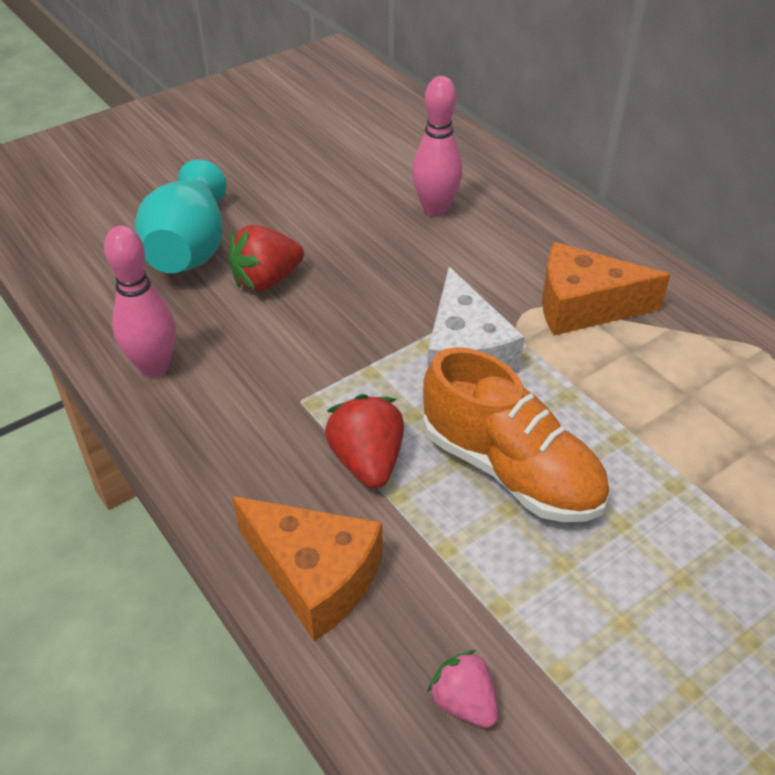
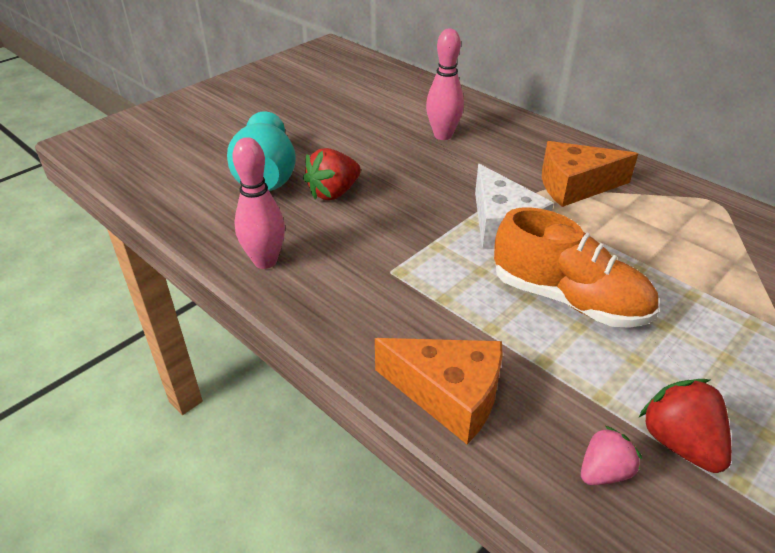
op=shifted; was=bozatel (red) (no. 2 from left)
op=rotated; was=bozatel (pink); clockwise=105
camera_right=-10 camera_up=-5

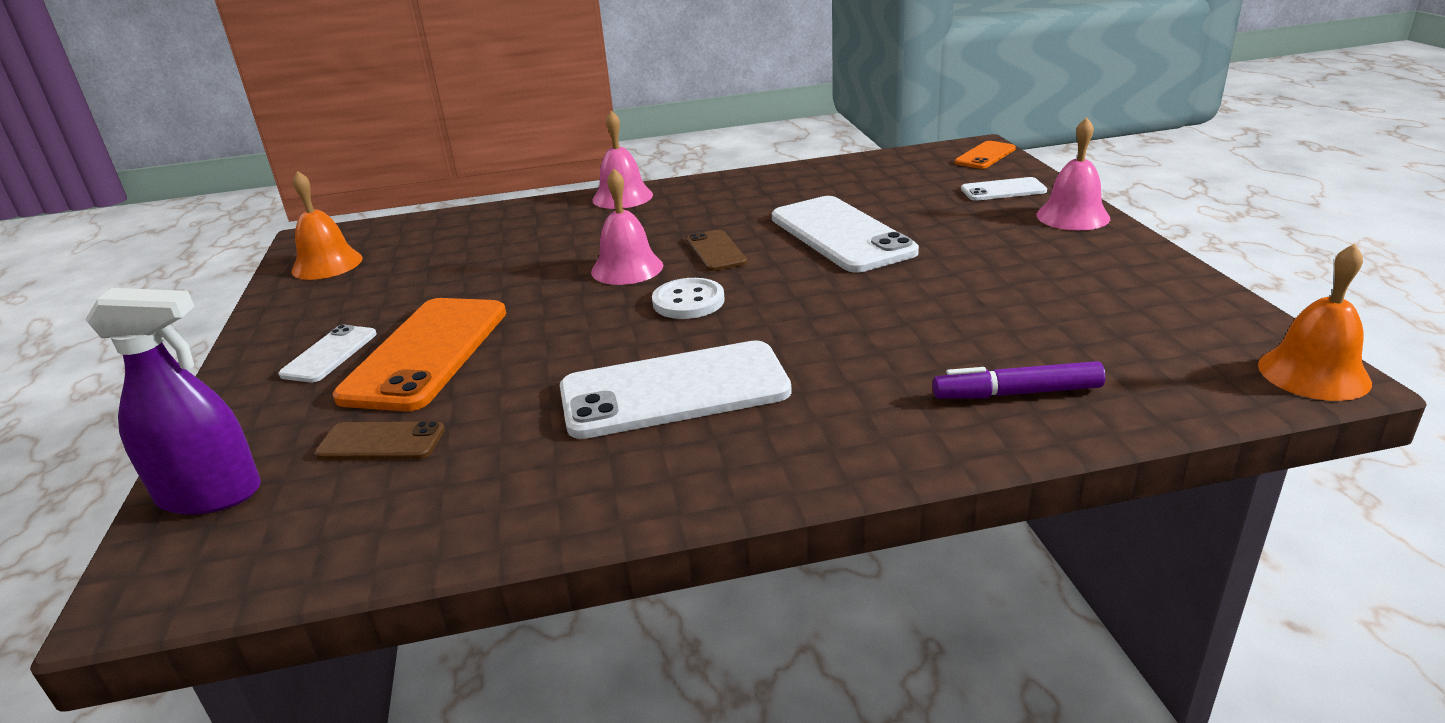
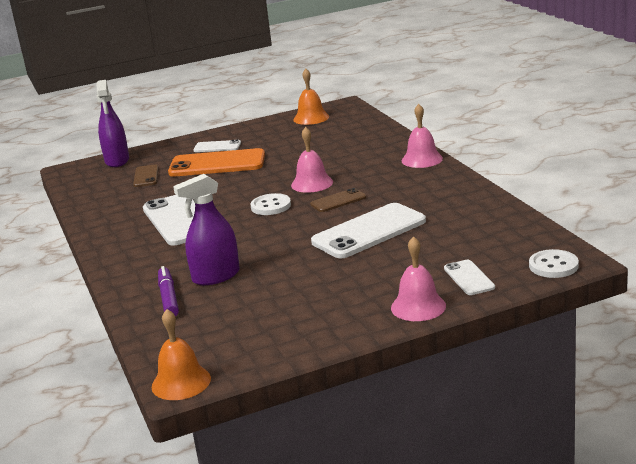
op=new; now=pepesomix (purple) (no. 2 from left)
op=swapped; was=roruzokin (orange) (no. 2 from left); now=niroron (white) (no. 2 from left)
camera_right=80 camera_up=-5

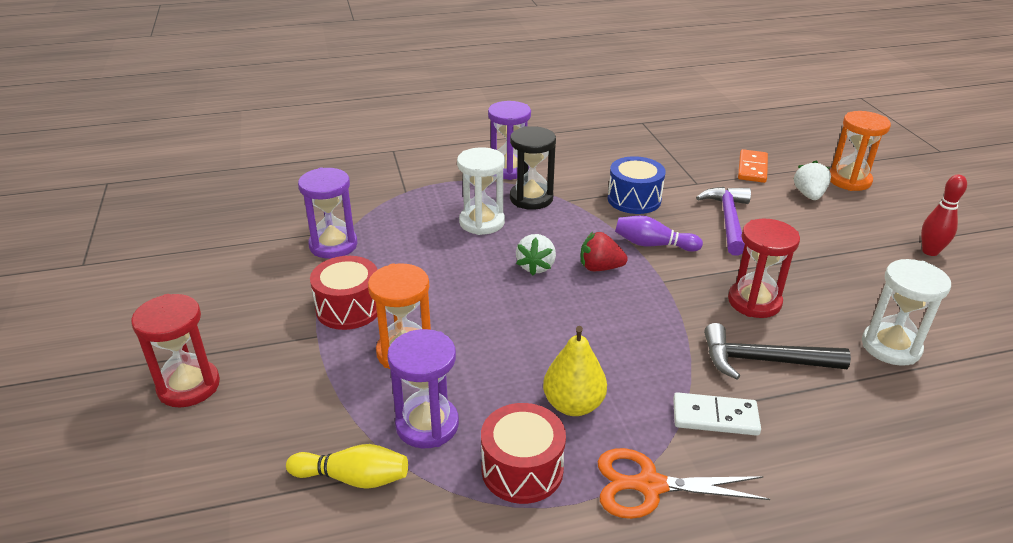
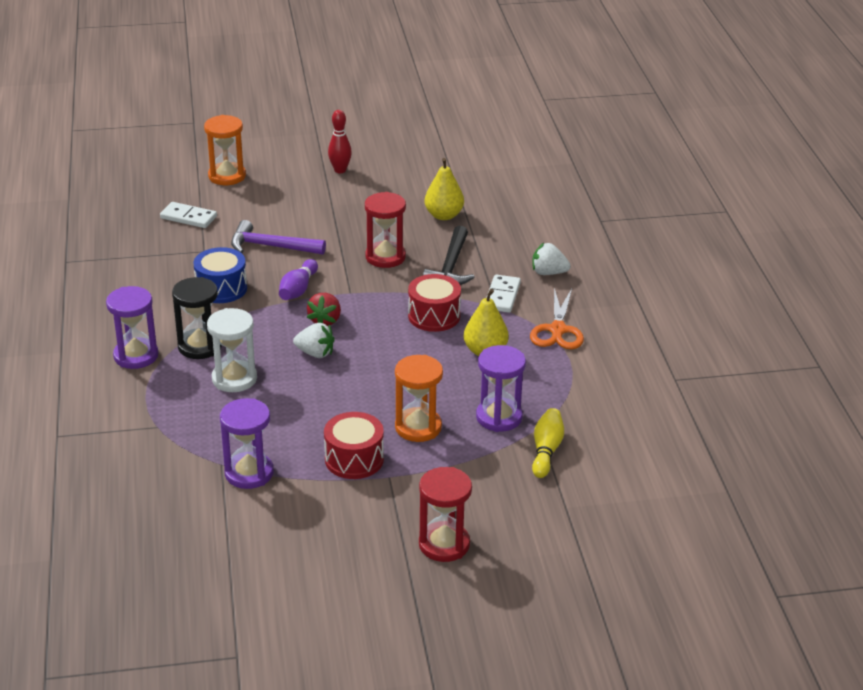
op=shifted; was=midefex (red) (no. 2 from left)
op=shifted; was=bozatel (white) (no. 2 from left)
op=swapped; was=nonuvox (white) (no. 2 from left); now=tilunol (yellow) (no. 1 from left)
op=repainted; was=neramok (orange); now=neramok (white) (no. 1 from left)
camera_right=-85 camera_up=0

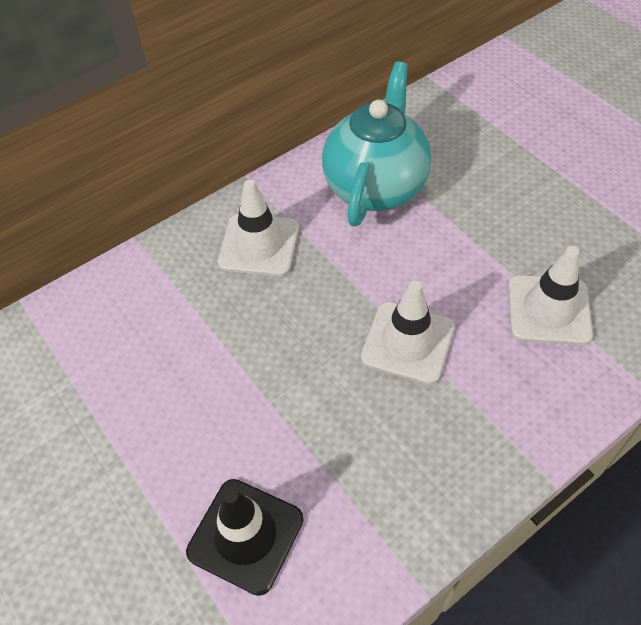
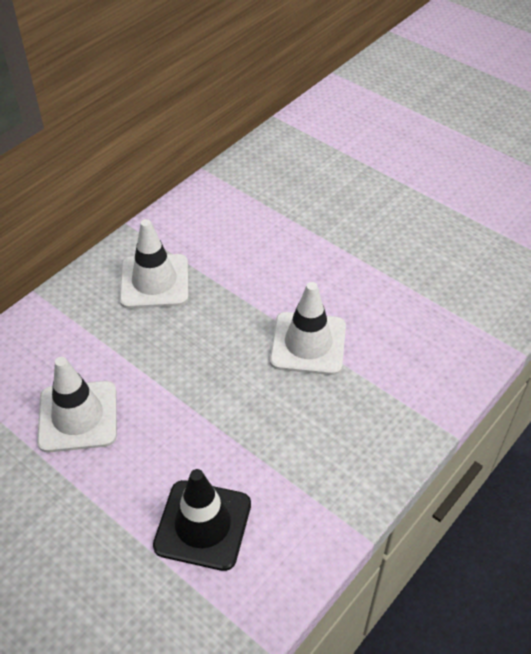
op=gone; was=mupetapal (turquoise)
op=shifted; was=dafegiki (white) (no. 3 from left in the first image); now=dafegiki (white) (no. 1 from left)
camera_right=-15 camera_up=-5

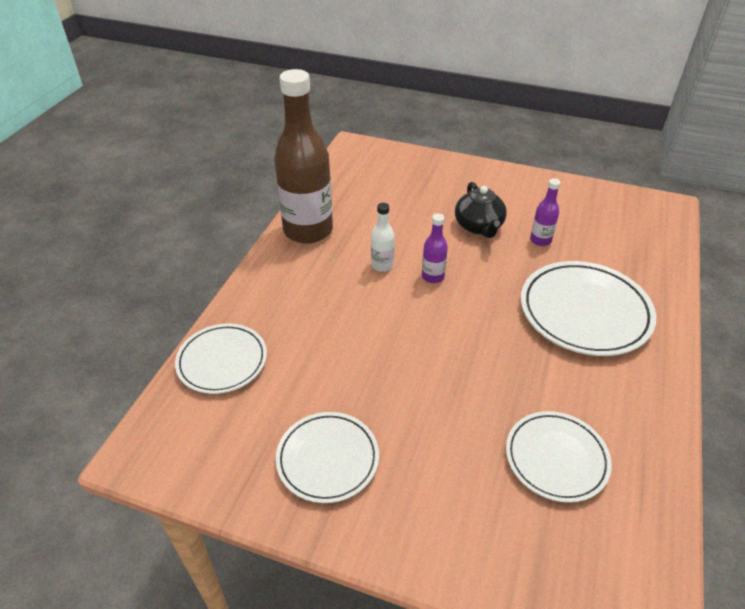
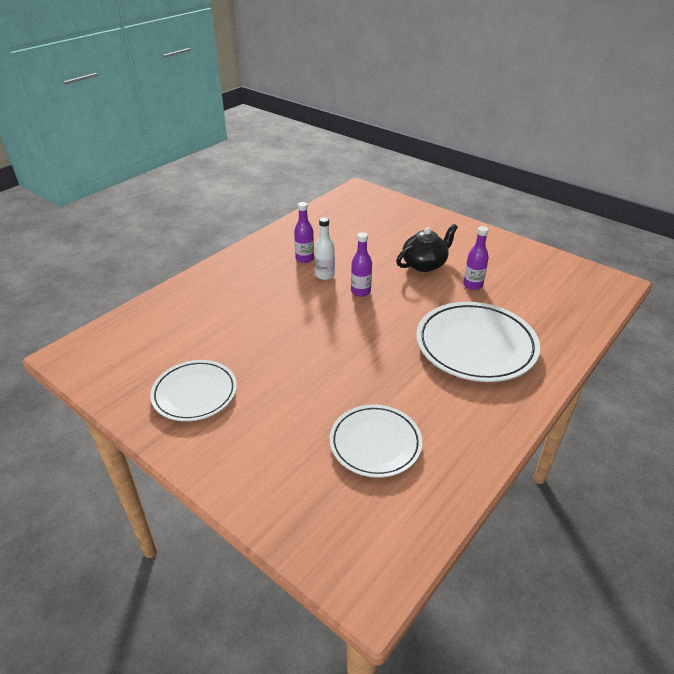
op=gone; was=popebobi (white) (no. 1 from left)
op=gone; was=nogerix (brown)
op=new; now=nogerix (purple) (no. 1 from left)
op=rotated; was=mupetapal (black); clockwise=-135
camera_right=20 camera_up=-5

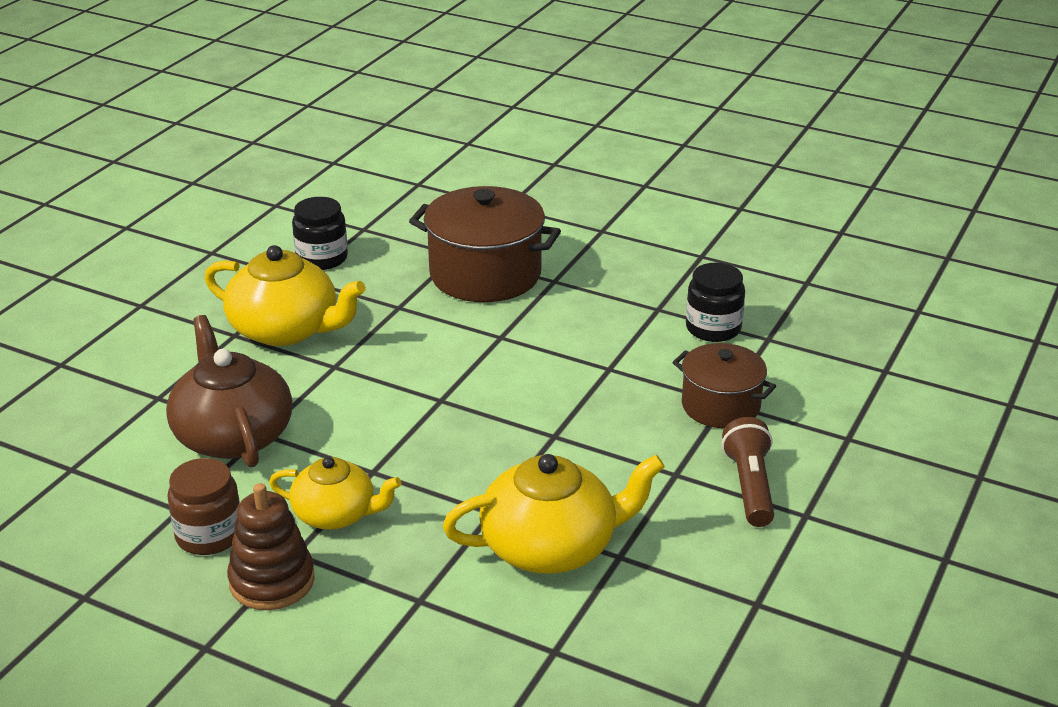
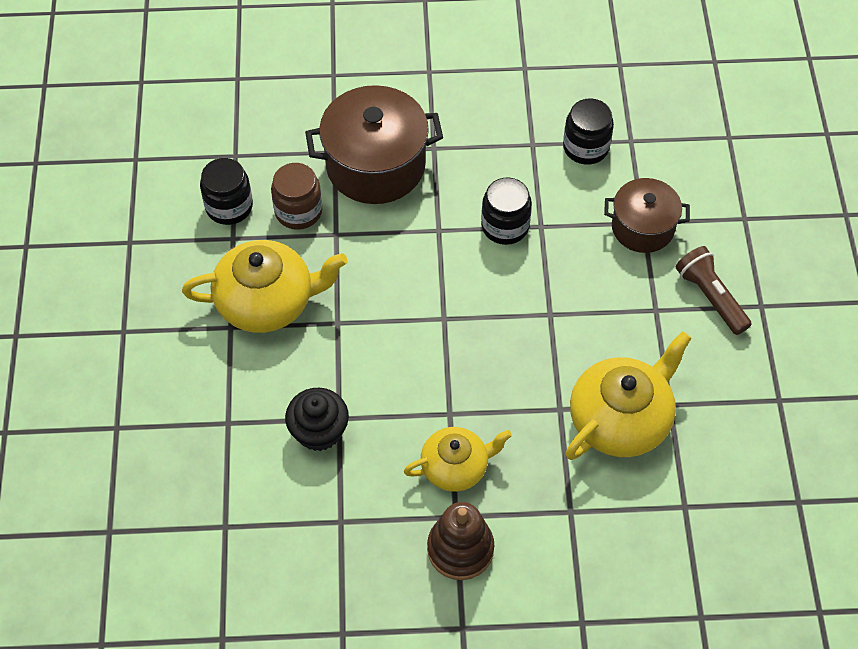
op=new; now=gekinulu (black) (no. 2 from left)
op=shifted; was=gekinulu (brown)
op=swapped; was=mupetapal (brown); now=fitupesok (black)
camera_right=-30 camera_up=25

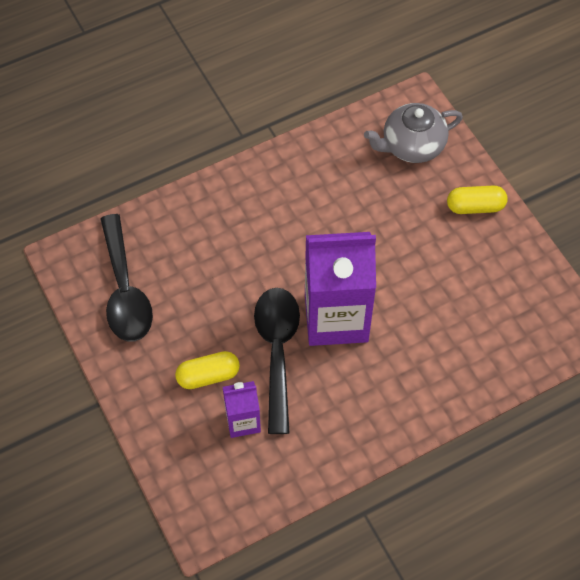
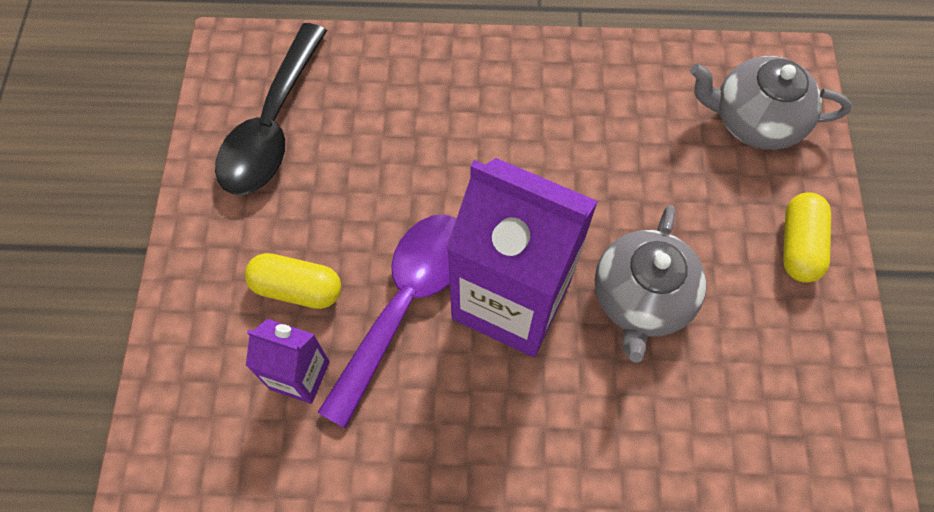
op=new; now=mupetapal (grey) (no. 1 from left)
op=repainted; was=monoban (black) (no. 2 from left); now=monoban (purple)
op=rotated; was=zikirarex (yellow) (no. 2 from left); clockwise=75
camera_right=30 camera_up=5

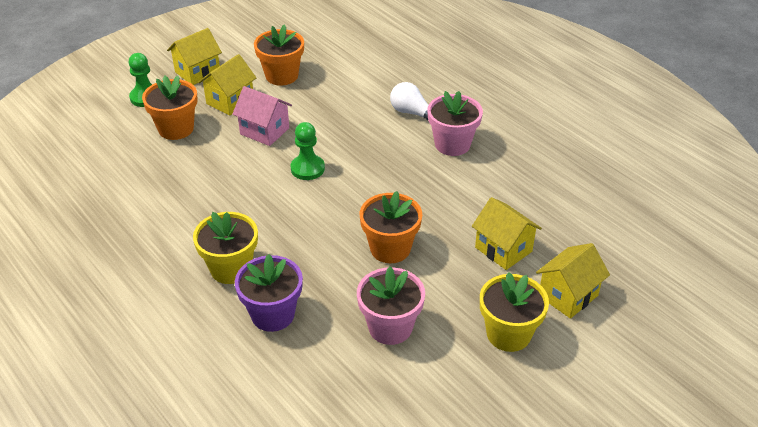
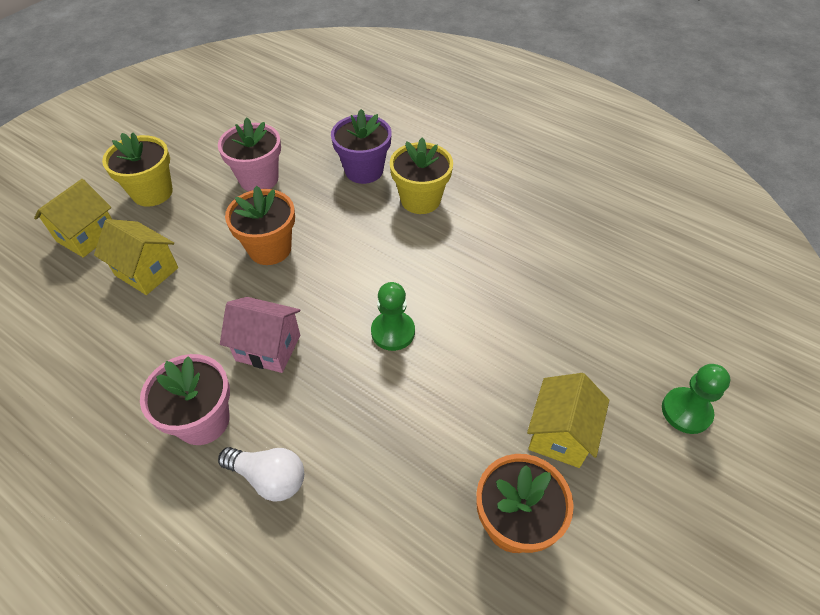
op=gone; was=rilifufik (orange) (no. 1 from left)
op=gone; was=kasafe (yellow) (no. 1 from left)
op=shifted; was=kasafe (pink)
camera_right=165 camera_up=10

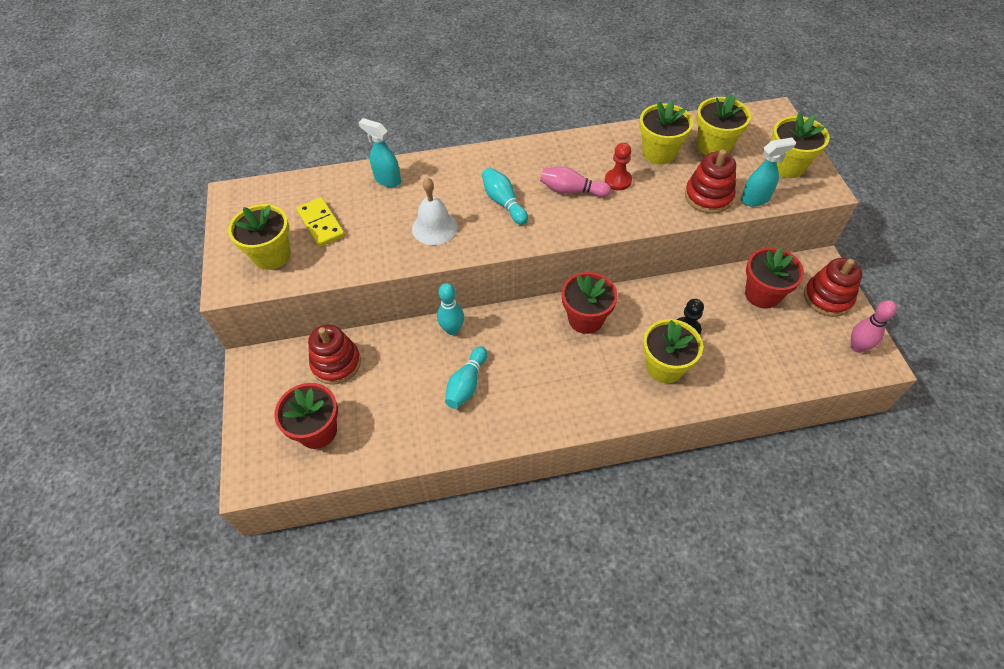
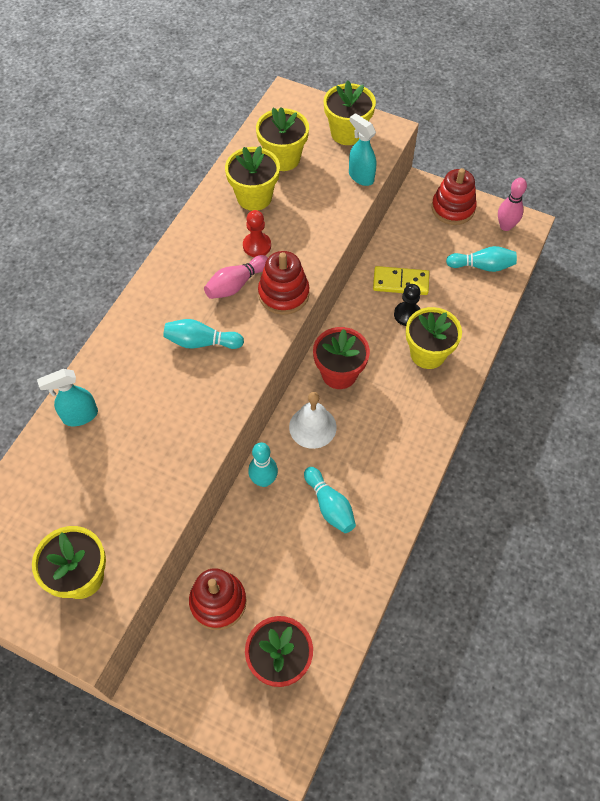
op=gone; was=rilifufik (red) (no. 3 from left)
op=new; now=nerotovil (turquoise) (no. 4 from left)
op=shifted; was=neramok (yellow)
op=shifted; was=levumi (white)
op=shifted; was=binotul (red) (no. 2 from left)
op=rotated; was=pepesomix (turquoise) (no. 2 from left); clockwise=-60
camera_right=-55 camera_up=5

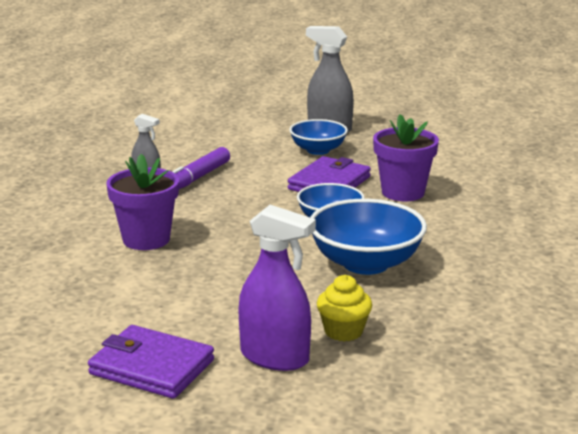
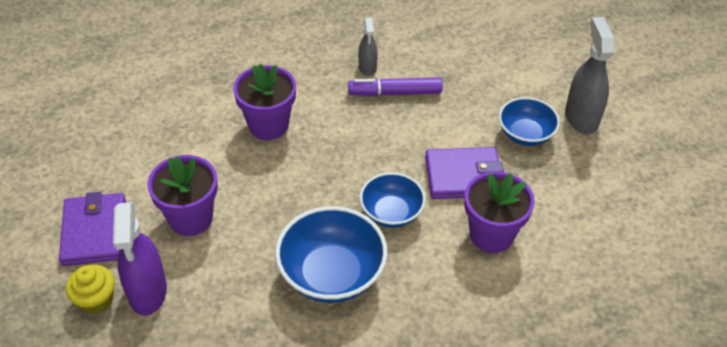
op=new; now=rilifufik (purple) (no. 1 from left)
op=shifted; was=fitupesok (yellow)
camera_right=55 camera_up=25

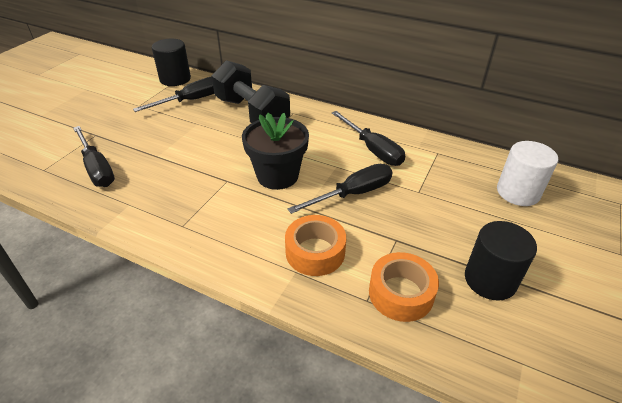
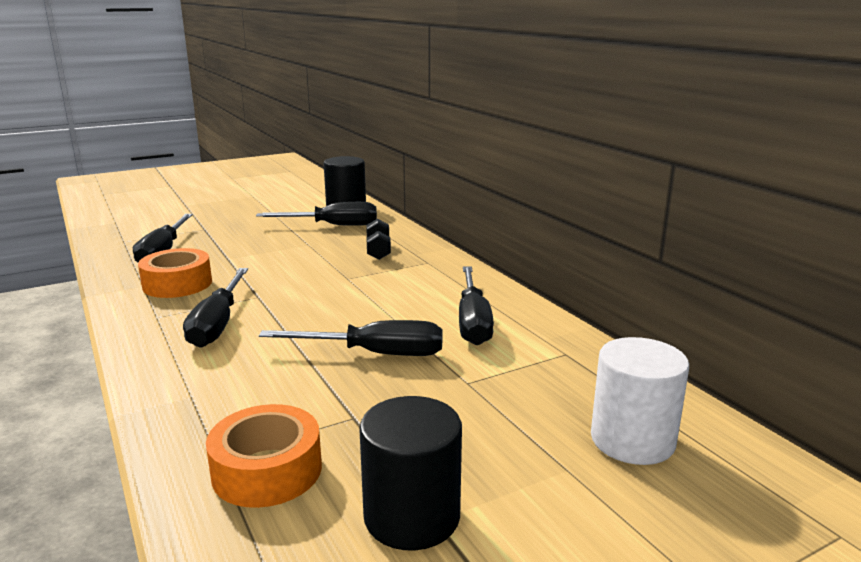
op=gone; was=rilifufik (black)
op=new; now=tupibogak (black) (no. 2 from left)
op=shifted; was=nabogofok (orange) (no. 1 from left)
op=scaled; was=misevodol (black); ratio=0.44
camera_right=35 camera_up=-20

